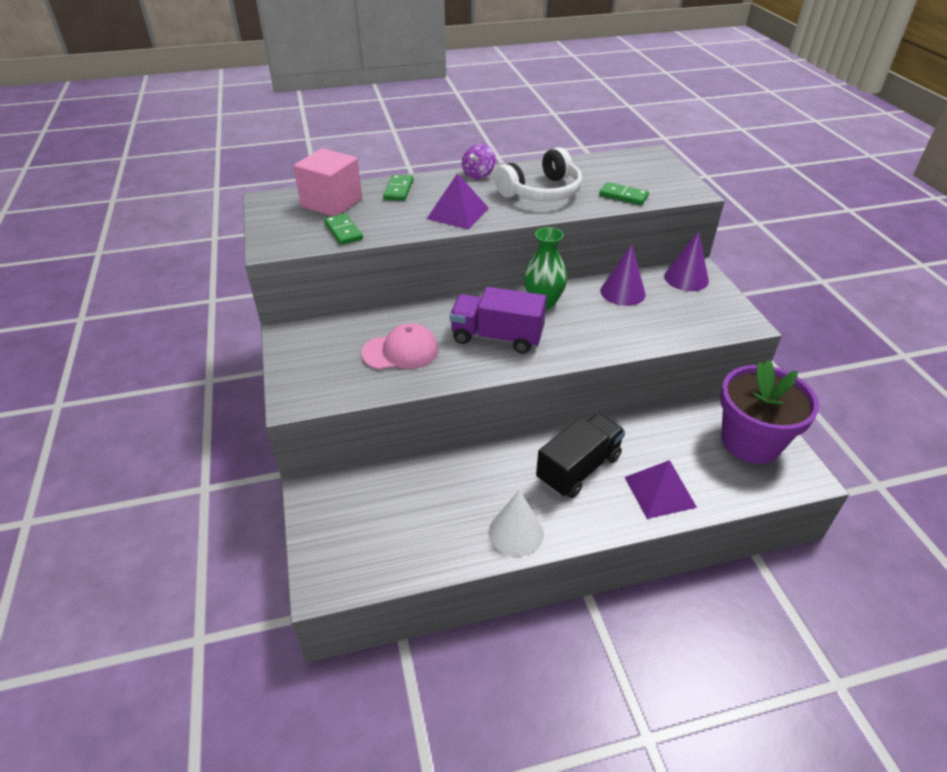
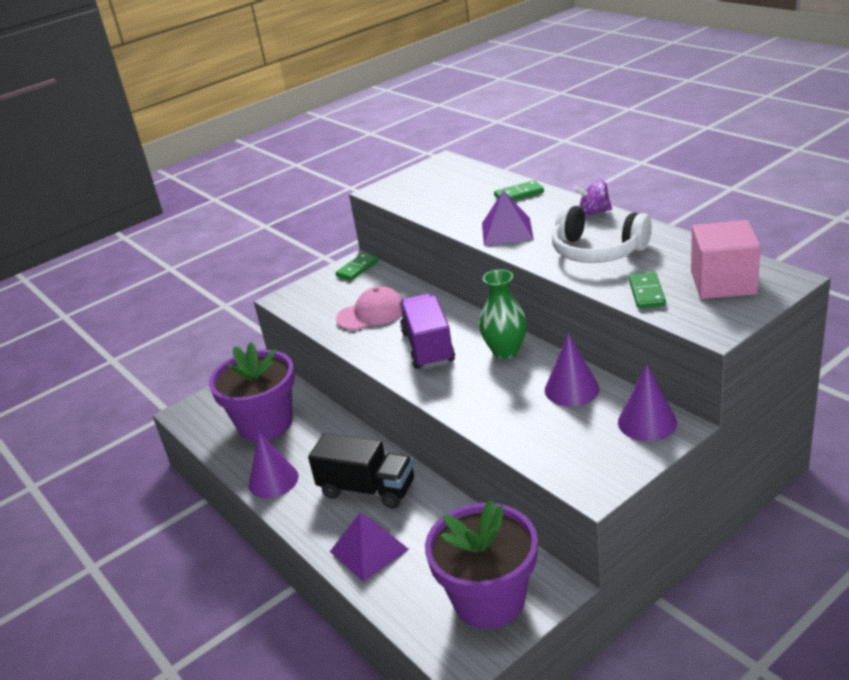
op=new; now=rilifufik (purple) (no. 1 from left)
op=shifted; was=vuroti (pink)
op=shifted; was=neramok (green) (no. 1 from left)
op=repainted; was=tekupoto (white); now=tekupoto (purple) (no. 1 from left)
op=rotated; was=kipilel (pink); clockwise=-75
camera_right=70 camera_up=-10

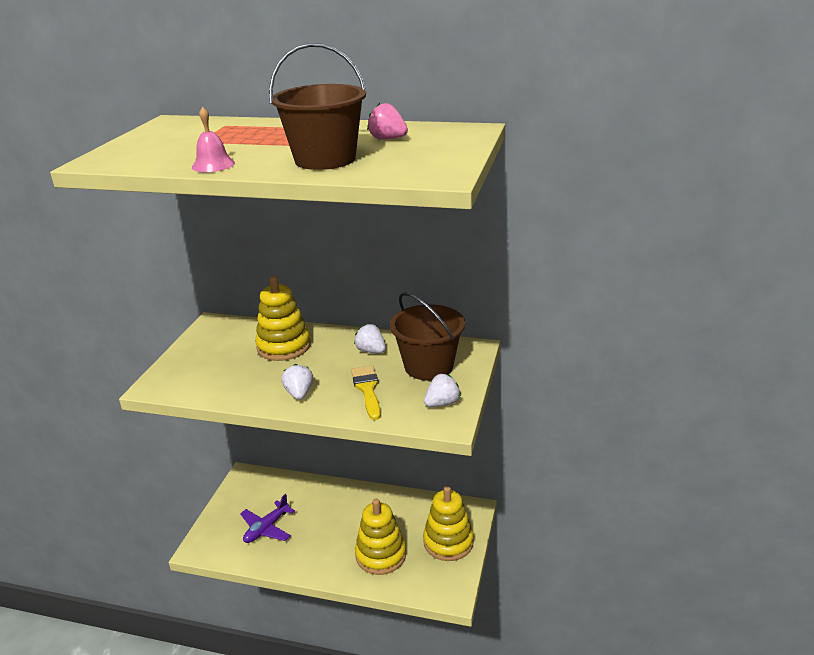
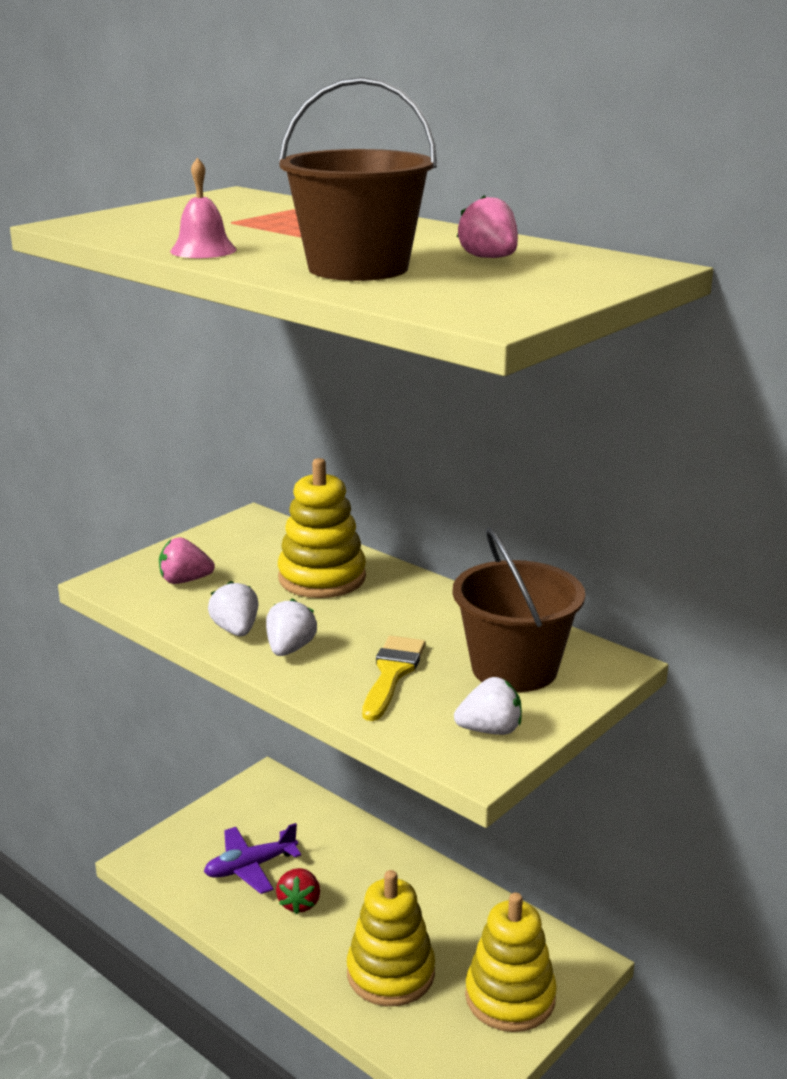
op=new; now=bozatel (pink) (no. 1 from left)
op=new; now=bozatel (red)
op=shifted; was=bozatel (white) (no. 2 from left in the first image); now=bozatel (white) (no. 1 from left)
camera_right=25 camera_up=-5

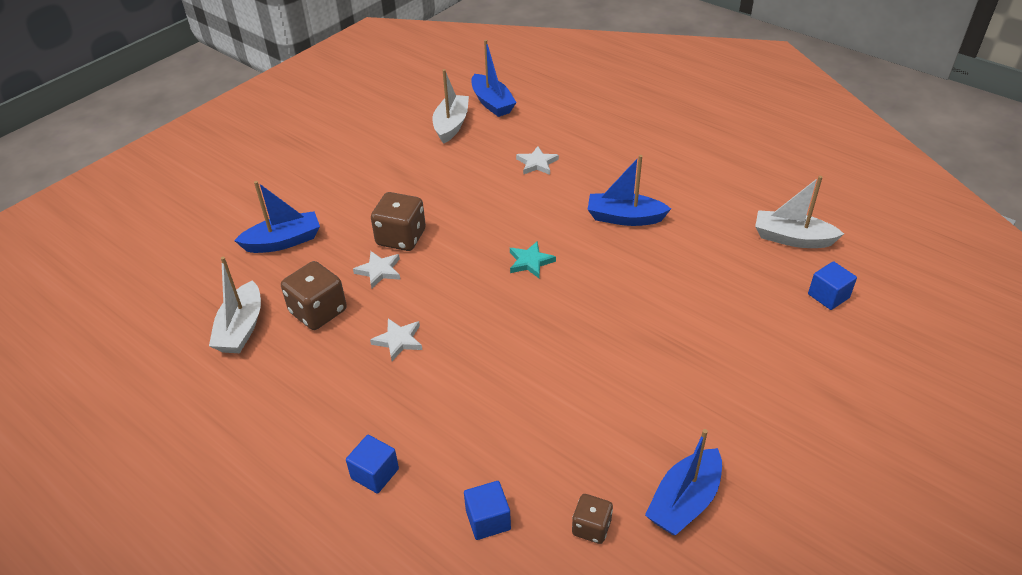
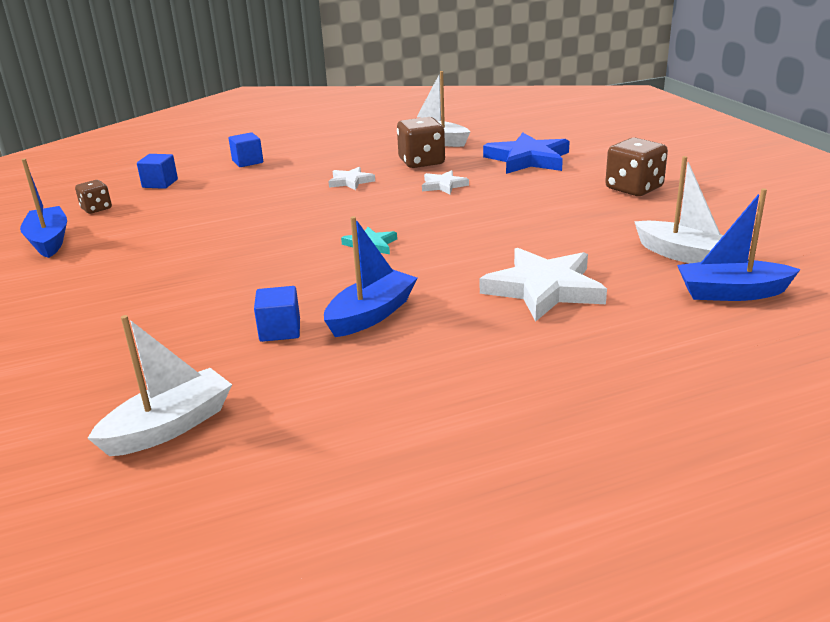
op=shifted; was=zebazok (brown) (no. 2 from left in the first image); now=zebazok (brown) (no. 3 from left)
op=shifted; was=vuroti (blue) (no. 3 from left)
op=swapped; was=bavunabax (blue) (no. 1 from left); now=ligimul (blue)
op=scaled; was=ligimul (white) (no. 3 from left); ratio=1.94
camera_right=120 camera_up=-15

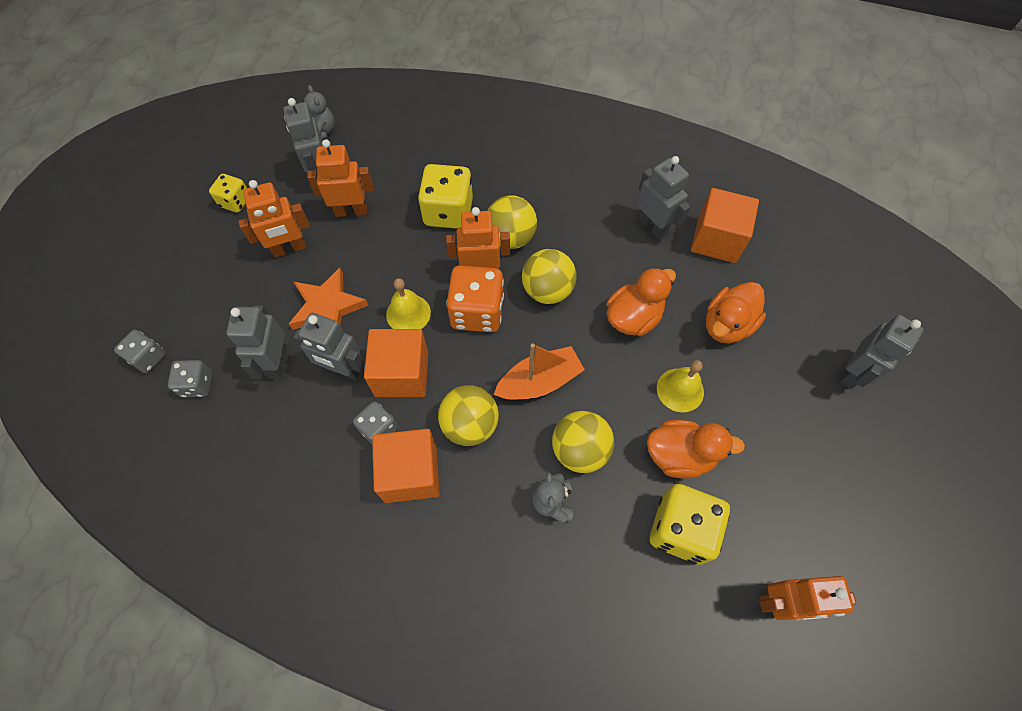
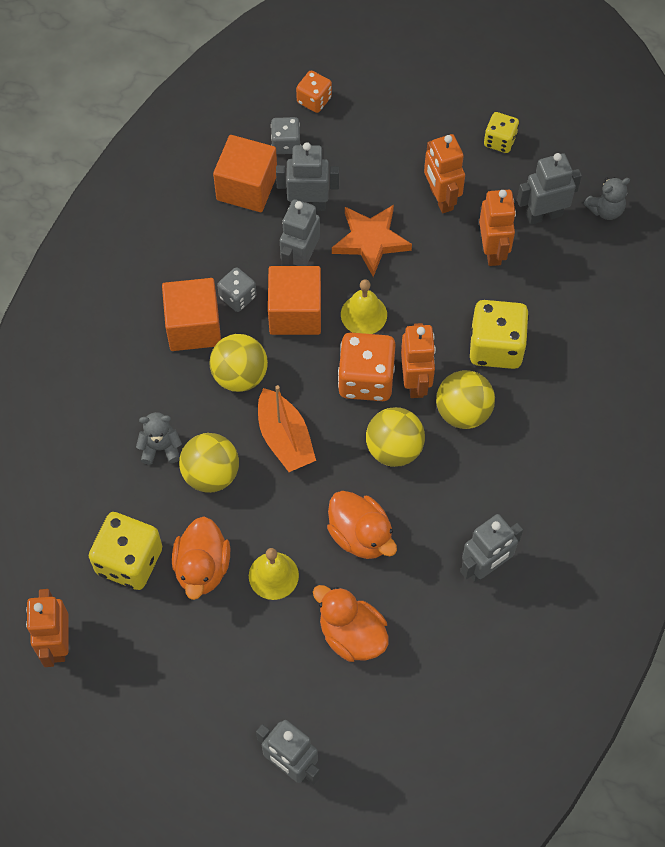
op=shifted; was=vuroti (orange) (no. 3 from left in the first image); now=vuroti (orange) (no. 2 from left)
op=repainted; was=zebazok (grey) (no. 1 from left); now=zebazok (orange) (no. 1 from left)
camera_right=90 camera_up=0

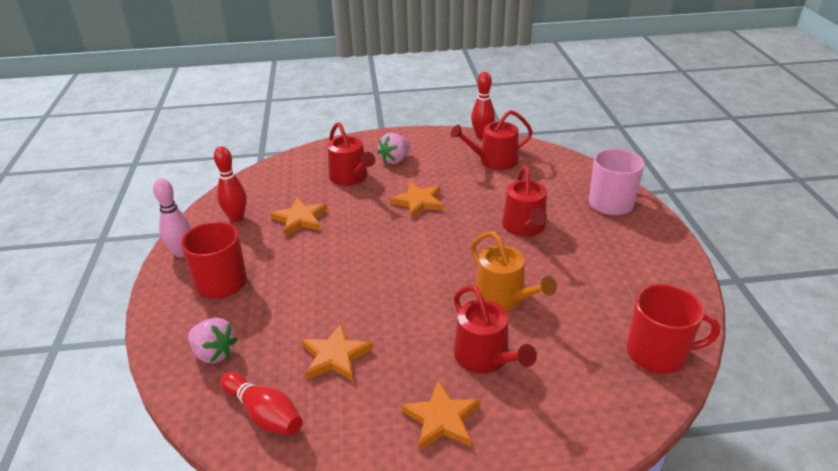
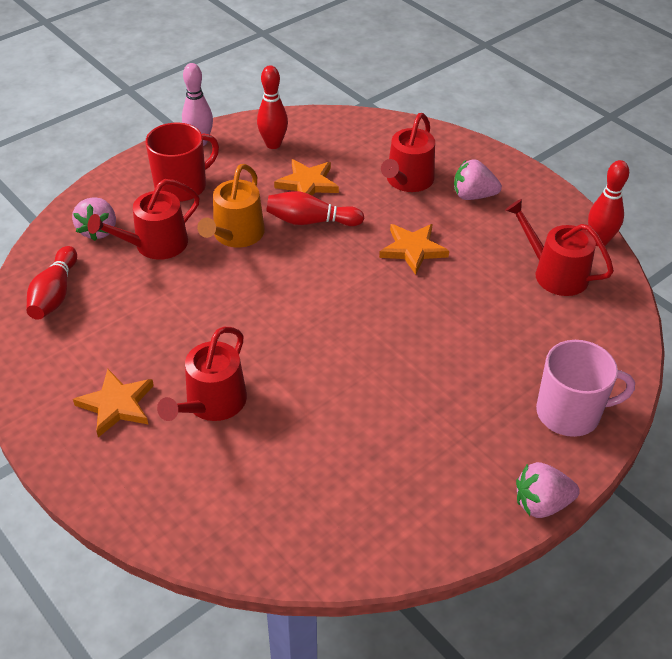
op=gone; was=ligimul (orange) (no. 2 from left)
op=gone; was=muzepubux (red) (no. 2 from left)
op=new; now=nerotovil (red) (no. 3 from left)
op=new; now=bozatel (pink) (no. 3 from left)
op=shifted; was=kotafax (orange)
op=shifted; was=kotafax (red) (no. 4 from left in the first image); now=kotafax (red) (no. 1 from left)
camera_right=55 camera_up=10

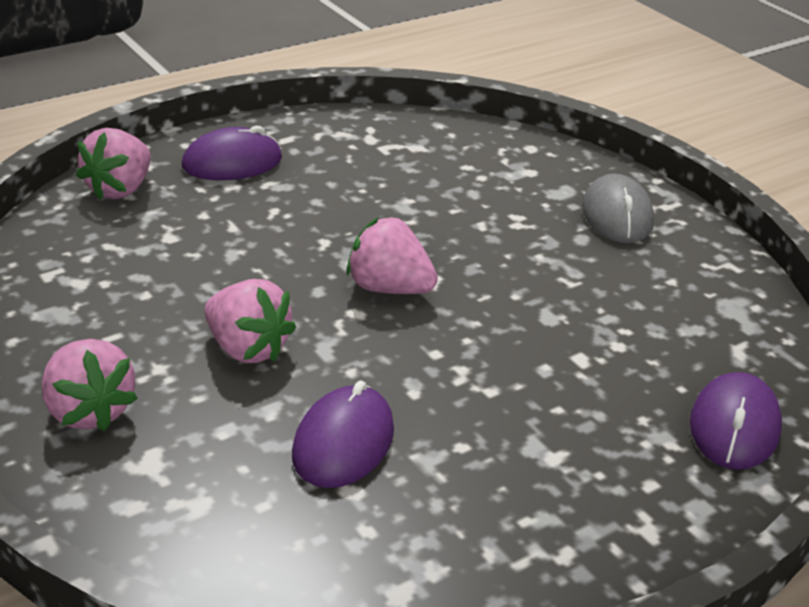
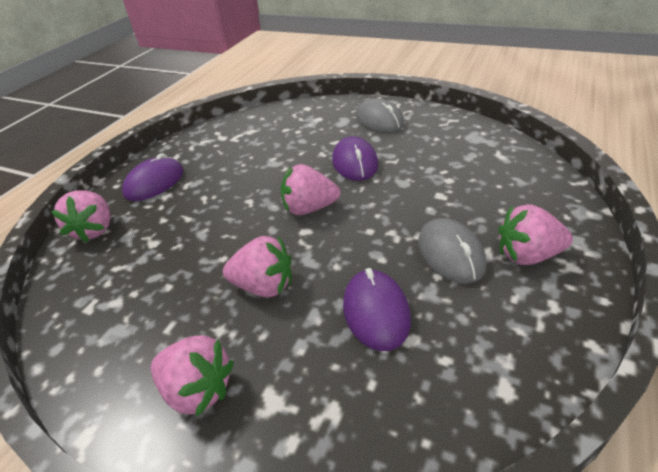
op=new; now=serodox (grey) (no. 2 from left)
op=new; now=bozatel (pink) (no. 5 from left)
op=shifted; was=serodox (purple) (no. 3 from left in the first image); now=serodox (purple) (no. 2 from left)
camera_right=-25 camera_up=5

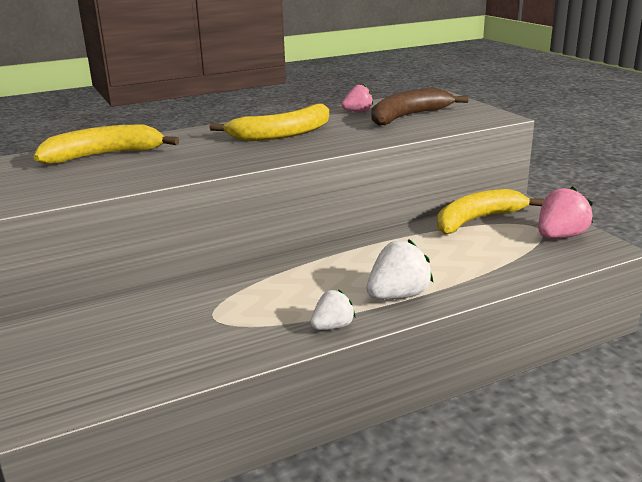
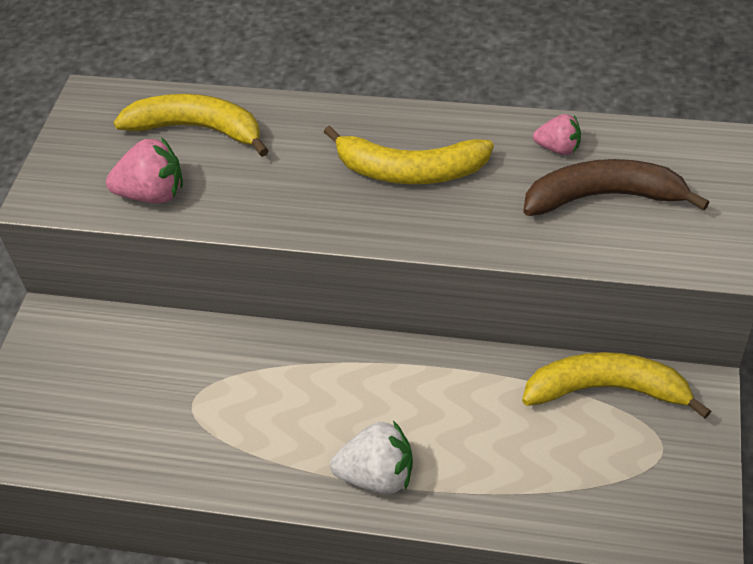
op=gone; was=bozatel (white) (no. 1 from left)
op=shifted; was=bozatel (pink) (no. 2 from left in the first image); now=bozatel (pink) (no. 1 from left)
camera_right=40 camera_up=25

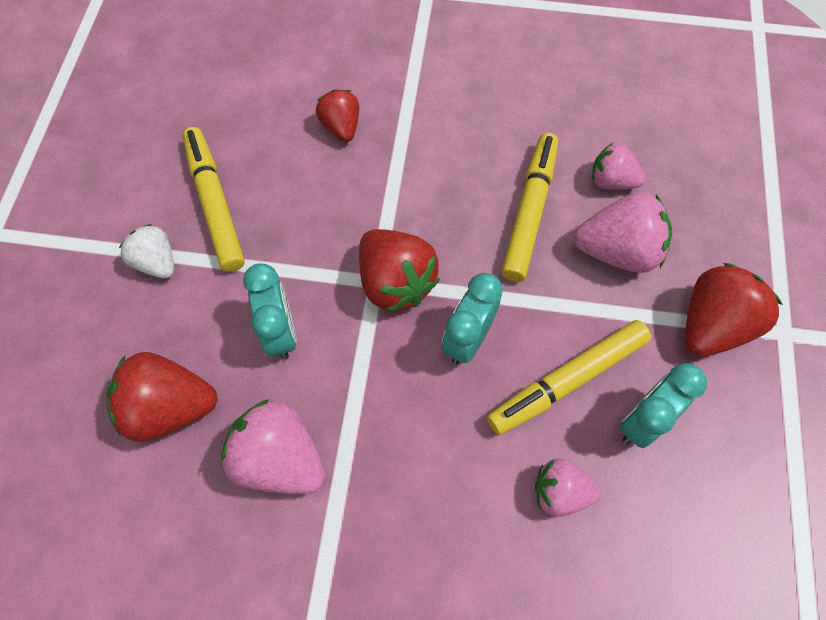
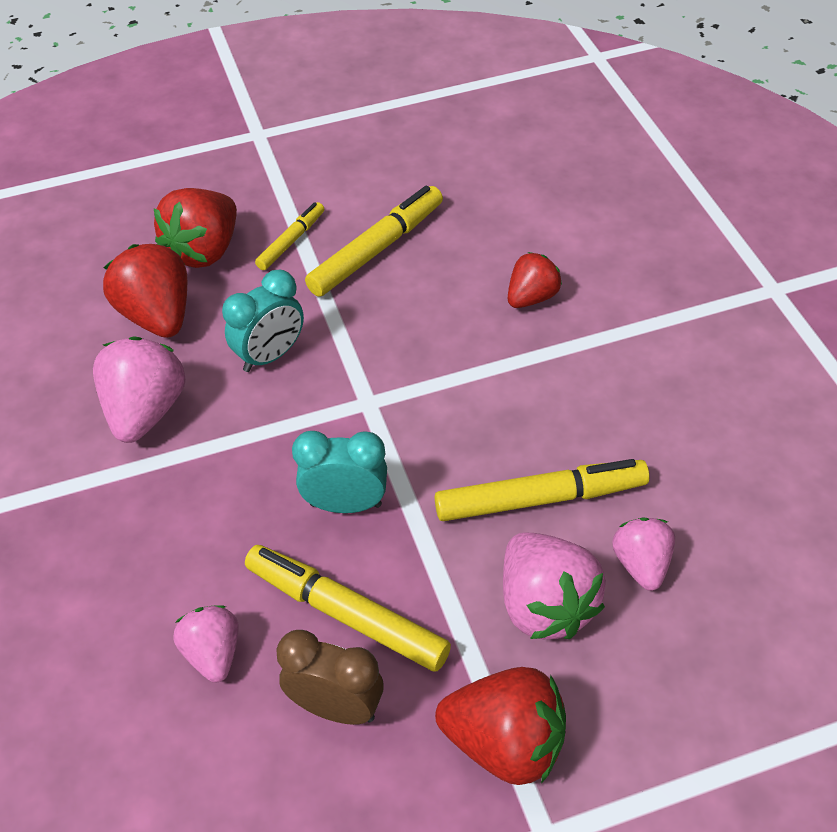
op=shifted; was=bozatel (red) (no. 3 from left in the first image); now=bozatel (red) (no. 2 from left)
op=swapped; was=bozatel (white); now=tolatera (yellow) (no. 1 from left)
op=repainted; was=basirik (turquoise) (no. 3 from left); now=basirik (brown)
camera_right=65 camera_up=-15

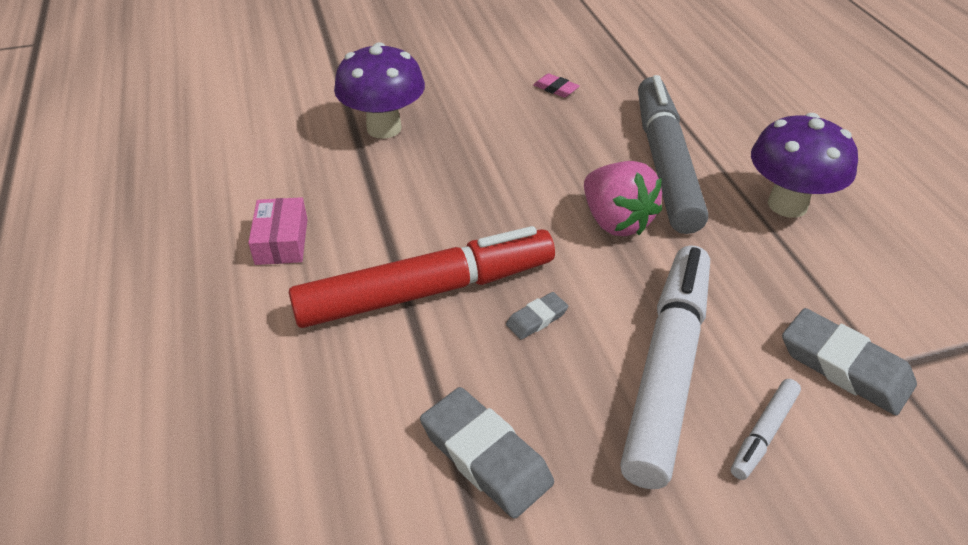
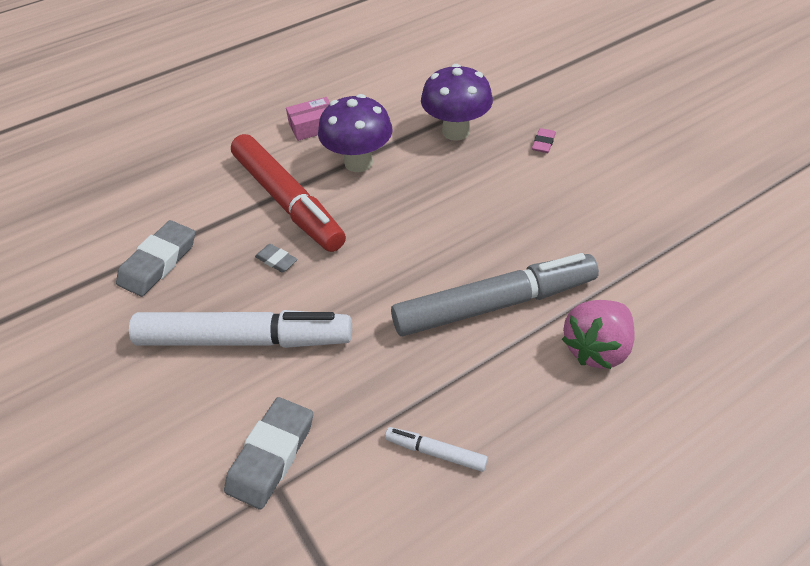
op=shifted; was=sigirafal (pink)
op=shifted; was=bozatel (pink)
op=shifted; was=tolatera (white) (no. 2 from left)
op=shifted; was=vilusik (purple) (no. 2 from left in the first image); now=vilusik (purple) (no. 1 from left)
camera_right=75 camera_up=5

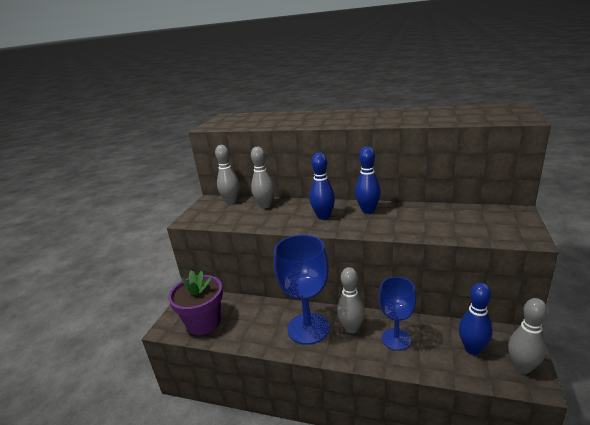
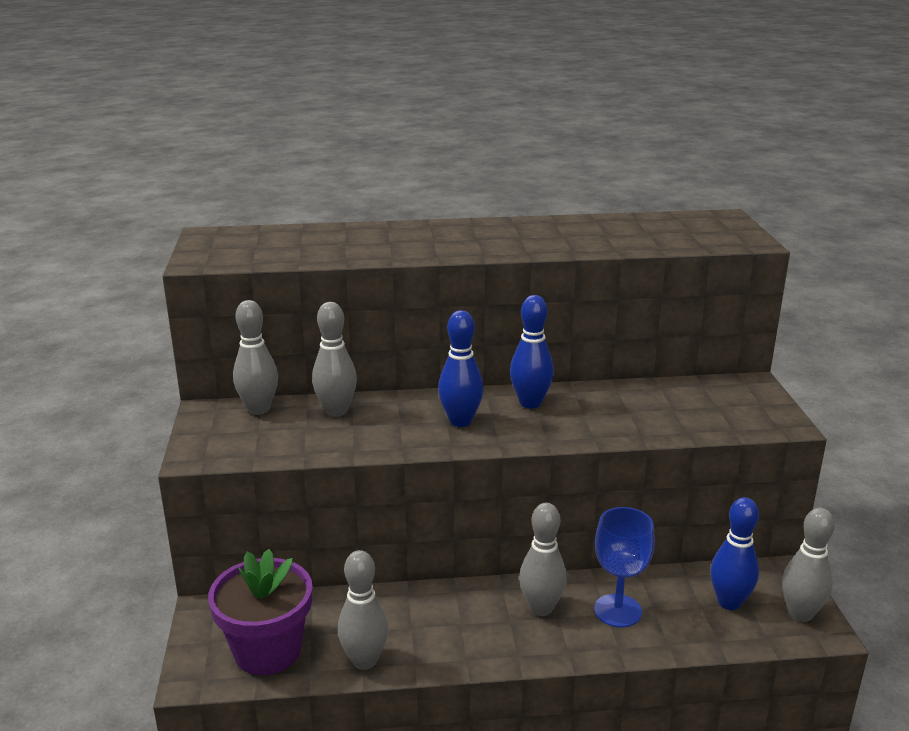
op=gone; was=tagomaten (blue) (no. 1 from left)
op=new; now=nerotovil (grey) (no. 3 from left)
camera_right=-25 camera_up=0

